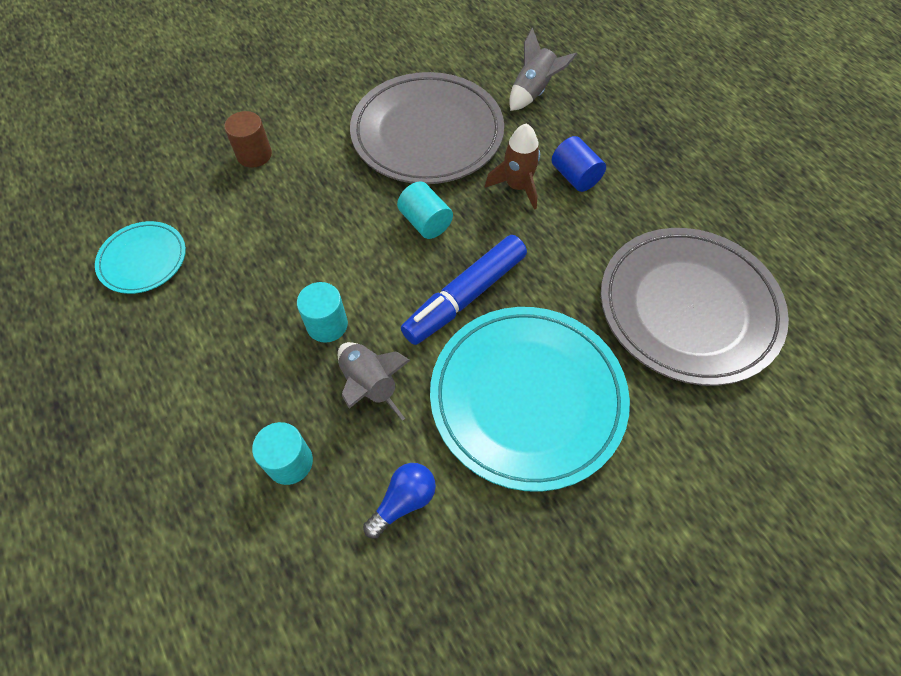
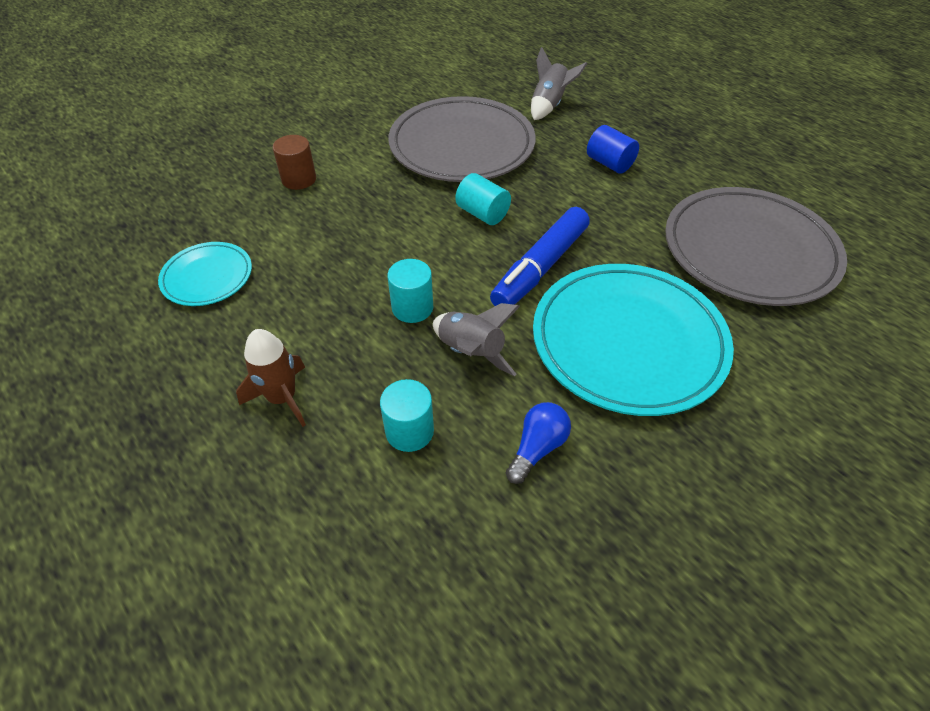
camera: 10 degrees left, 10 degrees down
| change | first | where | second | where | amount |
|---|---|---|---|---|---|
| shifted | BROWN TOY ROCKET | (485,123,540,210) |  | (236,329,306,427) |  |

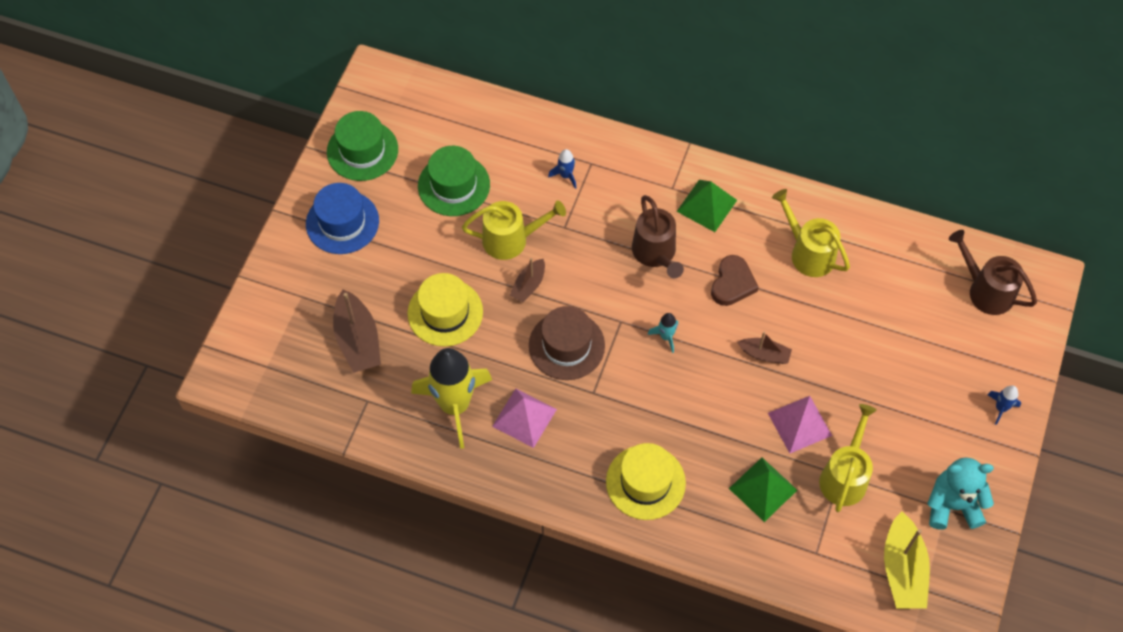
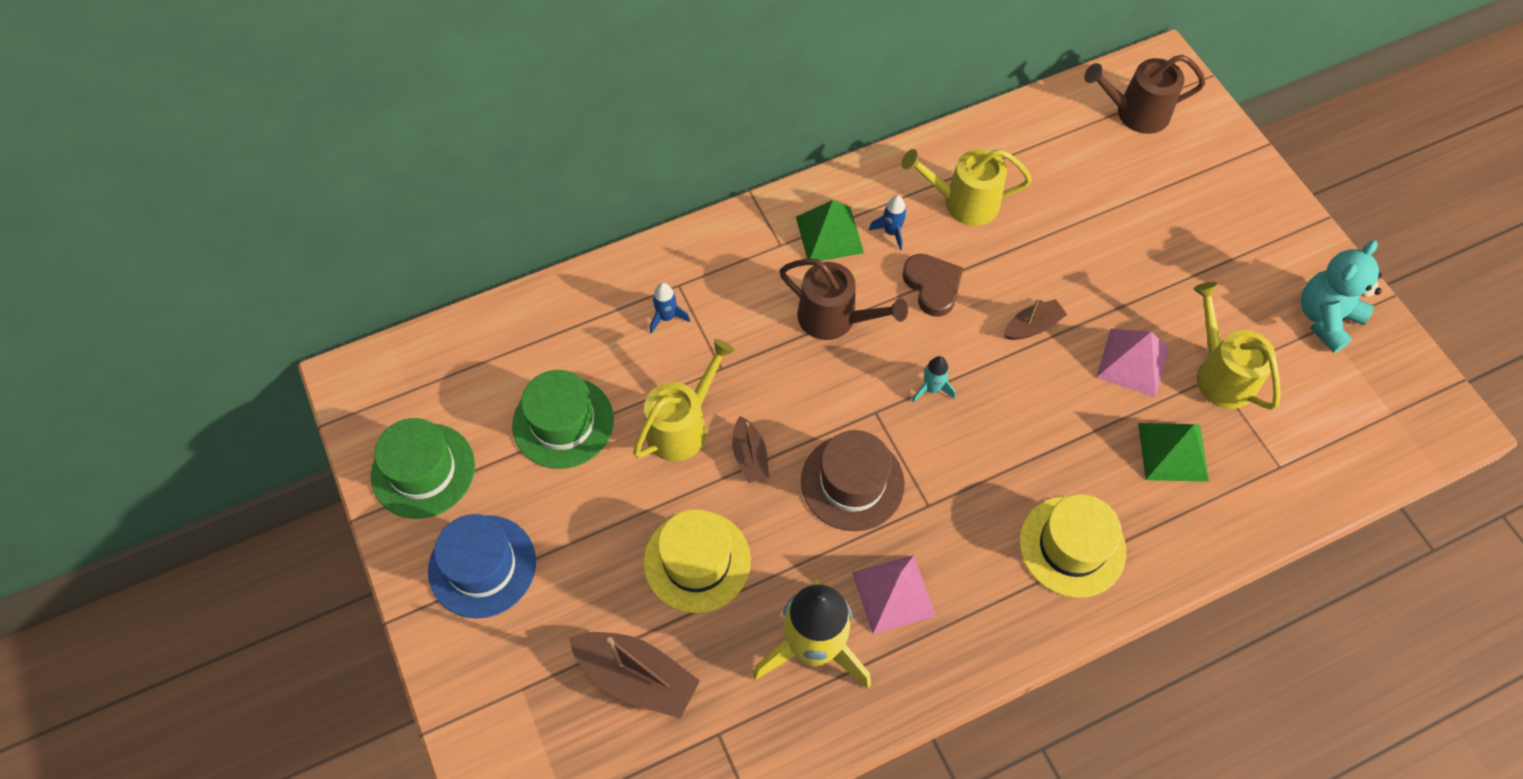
camera: 45 degrees left, 0 degrees up
| change | first | where | second | where | amount |
|---|---|---|---|---|---|
| gone | BRIGHT YELLOW SAILBOAT | (884,511,930,609) |  |  |  |
| shifted | ROYAL BLUE TOY ROCKET | (987,386,1021,425) |  | (869,195,907,250) |  |

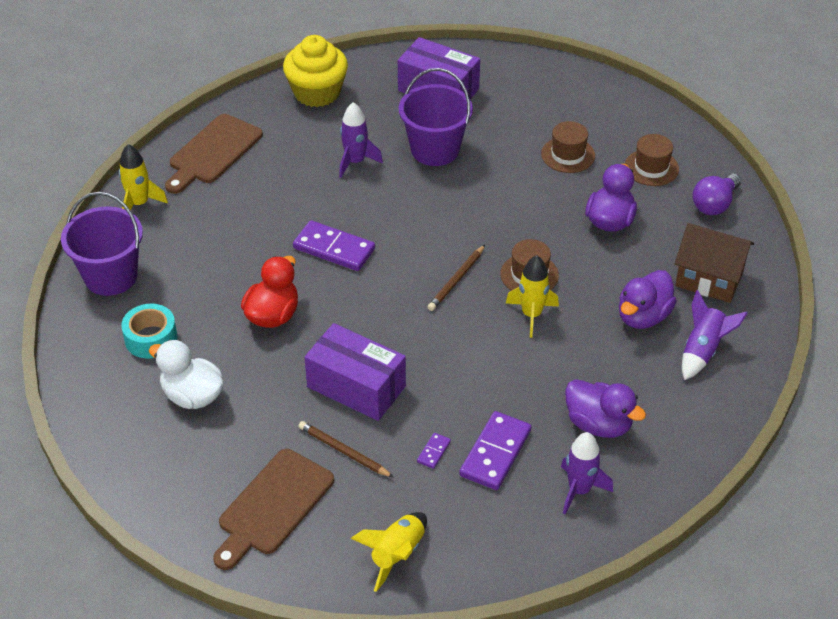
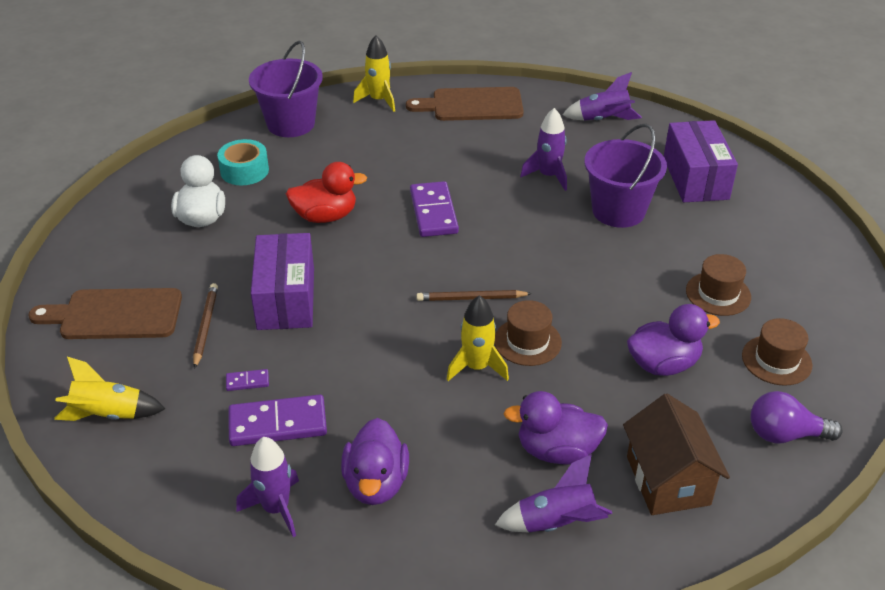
camera: 55 degrees right, 5 degrees down
| change | first | where | second | where | amount |
|---|---|---|---|---|---|
| swapped | BRIGHT YELLOW CUPCAKE | (283,35,348,107) | ROYAL PURPLE TOY ROCKET | (563,72,642,121) |  |

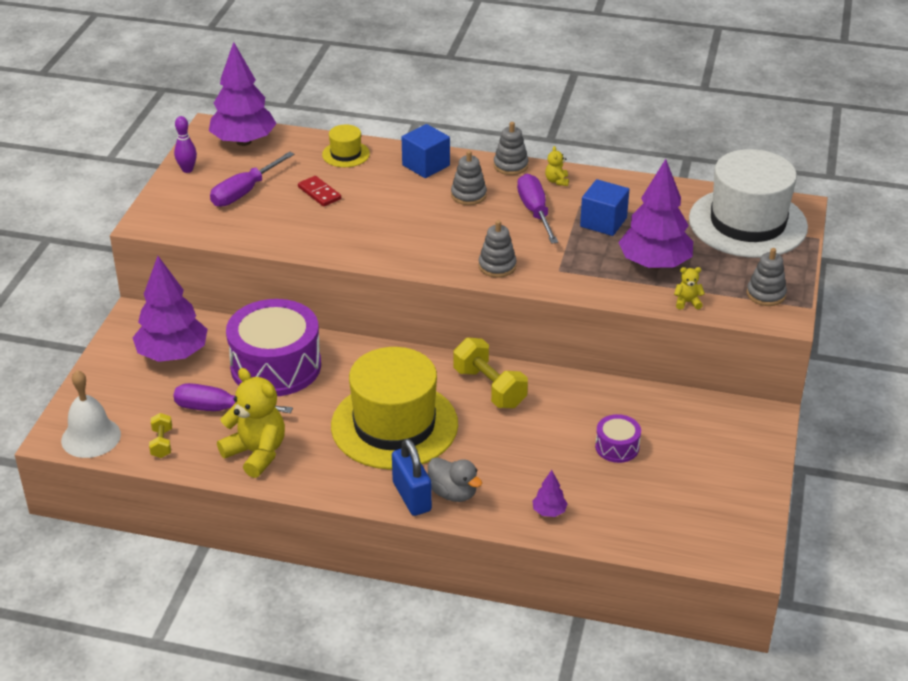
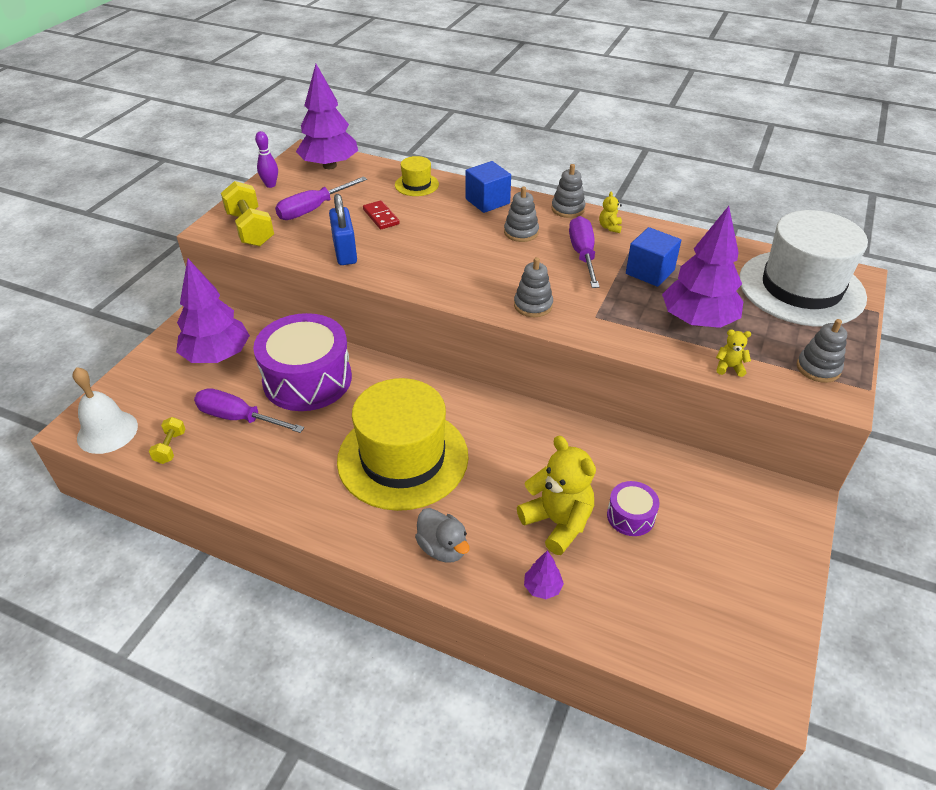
camera: 10 degrees right, 5 degrees up
| change | first | where | second | where | amount |
|---|---|---|---|---|---|
| shifted | BRIGHT YELLOW TEDDY BEAR | (217,368,285,478) |  | (517,436,596,555) |  |
| shifted | ROYAL BLUE LOCK | (392,438,432,516) |  | (329,194,357,265) |  |
| shifted | BRIGHT YELLOW DUMBBELL | (453,337,528,408) |  | (221,181,274,246) |  |

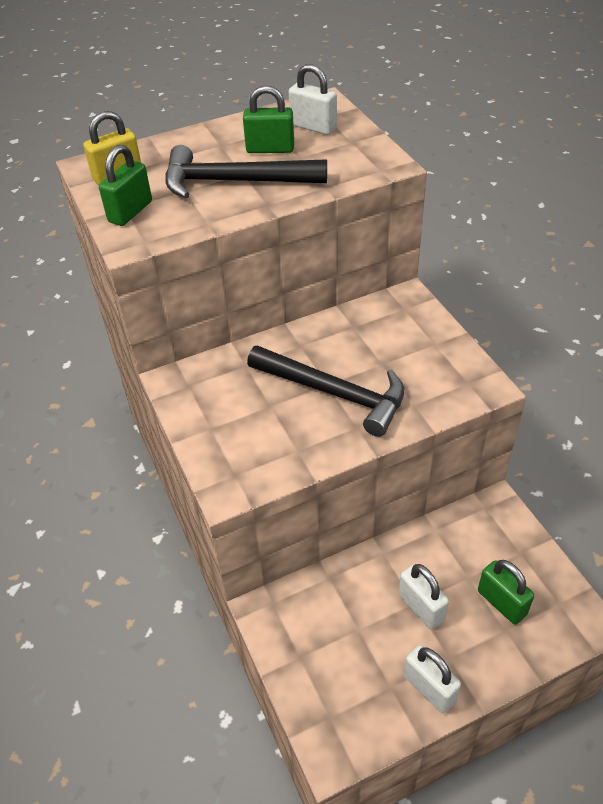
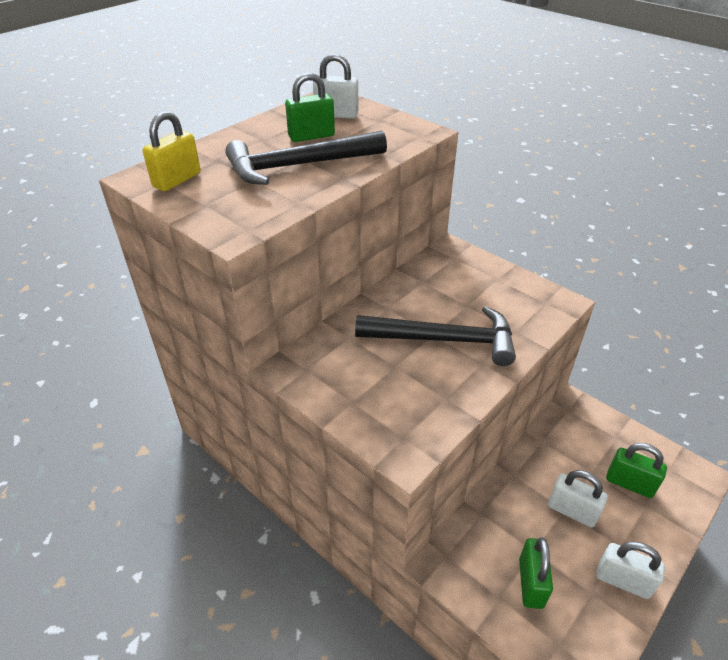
camera: 25 degrees left, 5 degrees down
| change | first | where | second | where | amount |
|---|---|---|---|---|---|
| shifted | EMERALD LOCK | (99,145,152,226) |  | (519,537,553,609) |  |

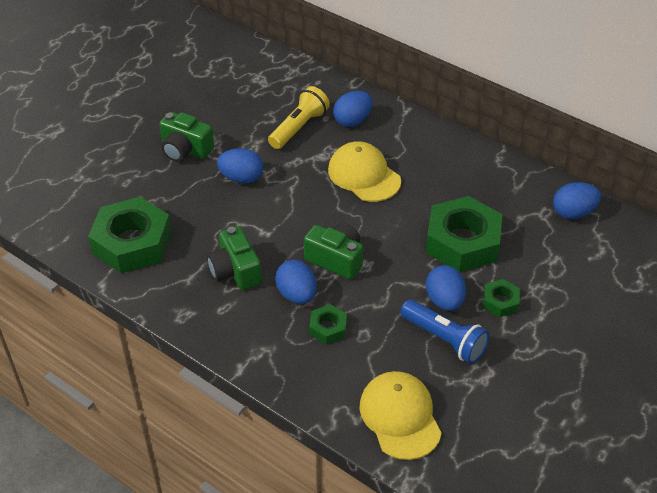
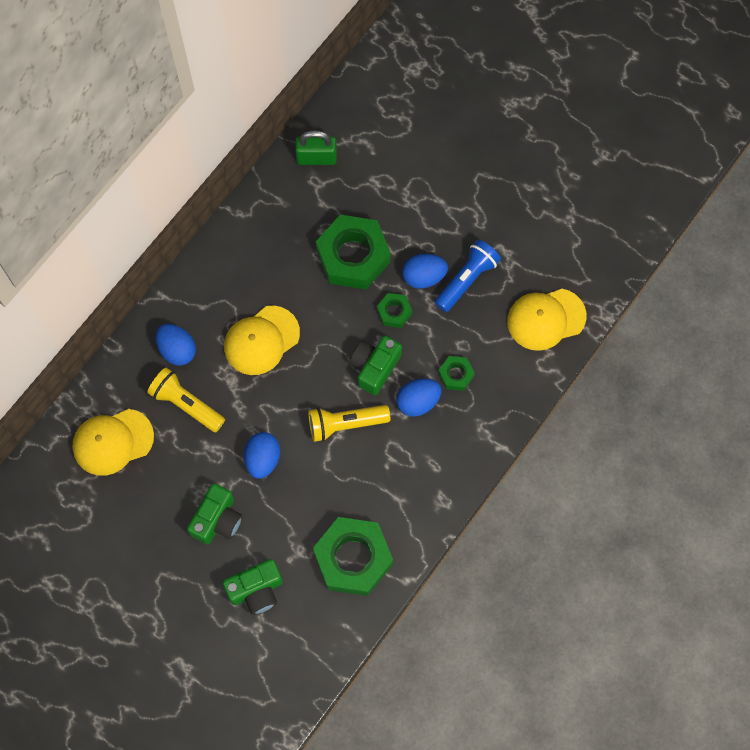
camera: 90 degrees left, 25 degrees up
| change | first | where | second | where | amount |
|---|---|---|---|---|---|
| new |  |  | BRIGHT YELLOW BASEBALL CAP | (72,409,154,476) |  |
| new |  |  | BRIGHT YELLOW TORCH | (308,405,390,442) |  |
| shifted | EMERALD COMPACT CAMERA | (207,226,262,290) |  | (223,559,283,615) |  |
| shifted | EMERALD HEX NUT | (483,279,520,317) |  | (377,293,412,328) |  |
| swapped | ROYAL BLUE EGG SHAPE | (553,182,601,219) | EMERALD LOCK | (295,130,337,165) |  |

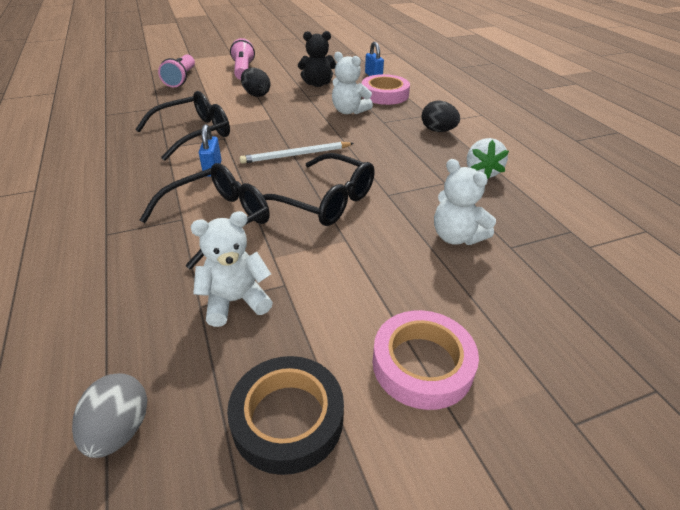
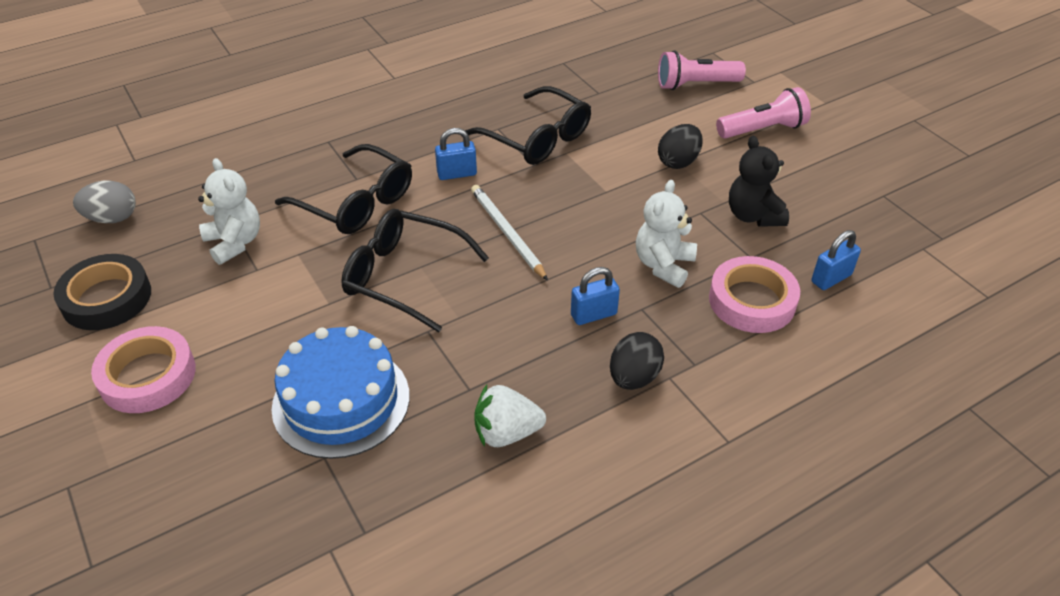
camera: 80 degrees right, 5 degrees up
| change | first | where | second | where | amount |
|---|---|---|---|---|---|
| new |  |  | ROYAL BLUE LOCK | (571,267,620,325) |  |
| swapped | SNOW-WHITE TEDDY BEAR | (434,159,496,245) | ROYAL BLUE GATEAU | (271,326,409,459) |  |
| rotated | EBONY GLASSES | (263,153,375,226) |  | (341,209,489,332) | 90 degrees clockwise |

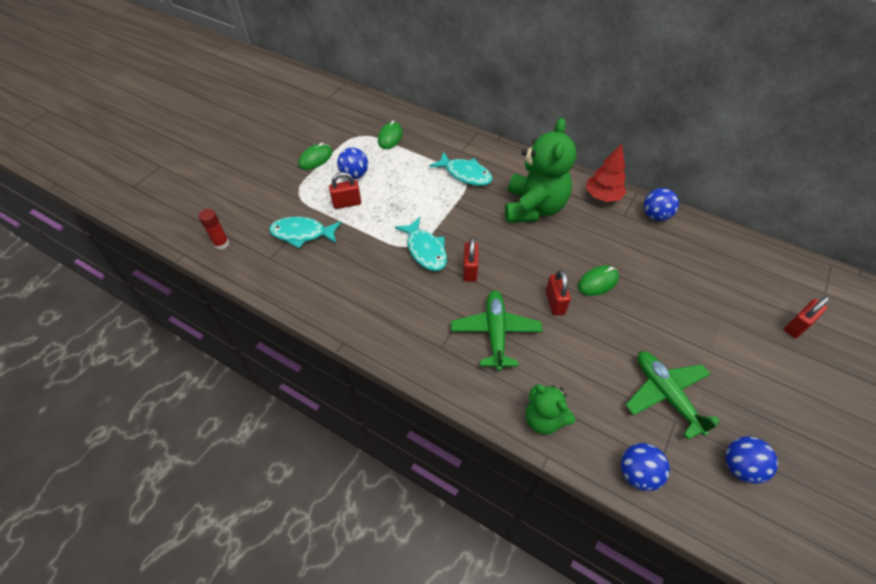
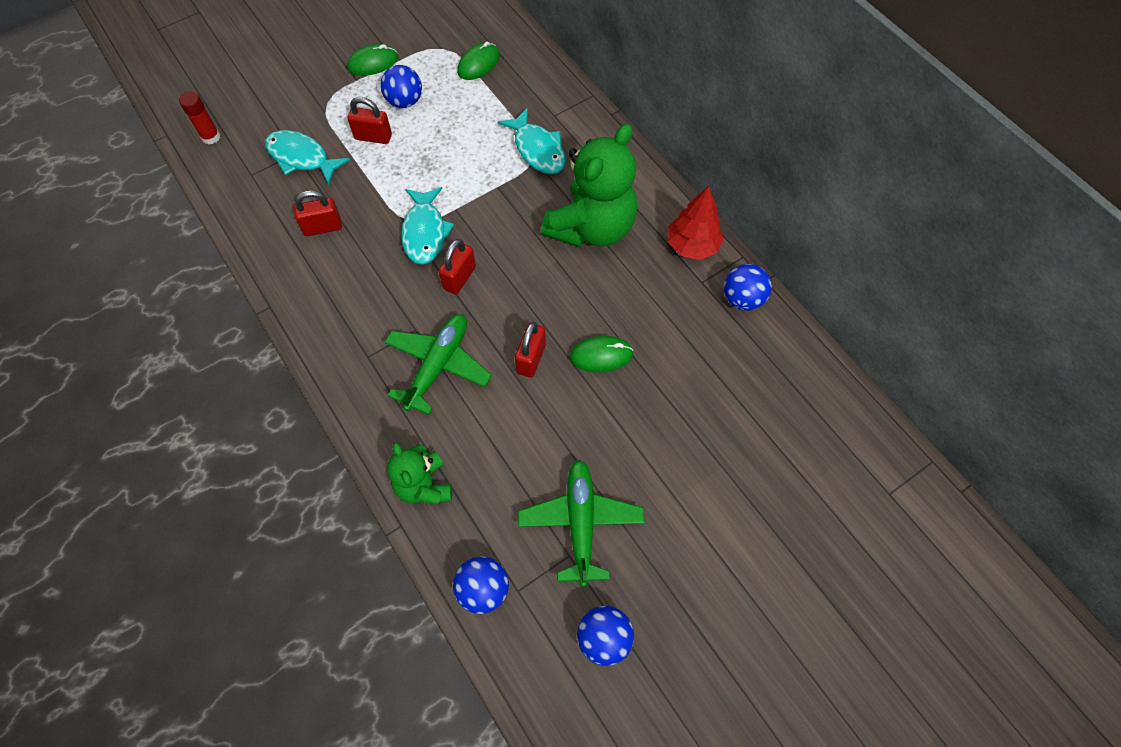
camera: 25 degrees right, 10 degrees up
| change | first | where | second | where | amount |
|---|---|---|---|---|---|
| shifted | CRIMSON LOCK | (784,296,830,338) |  | (294,190,342,236) |  |

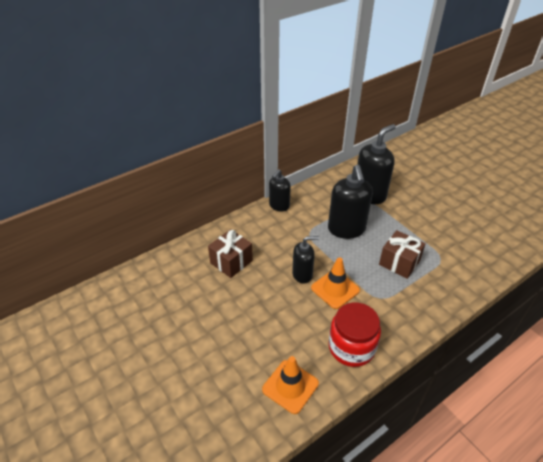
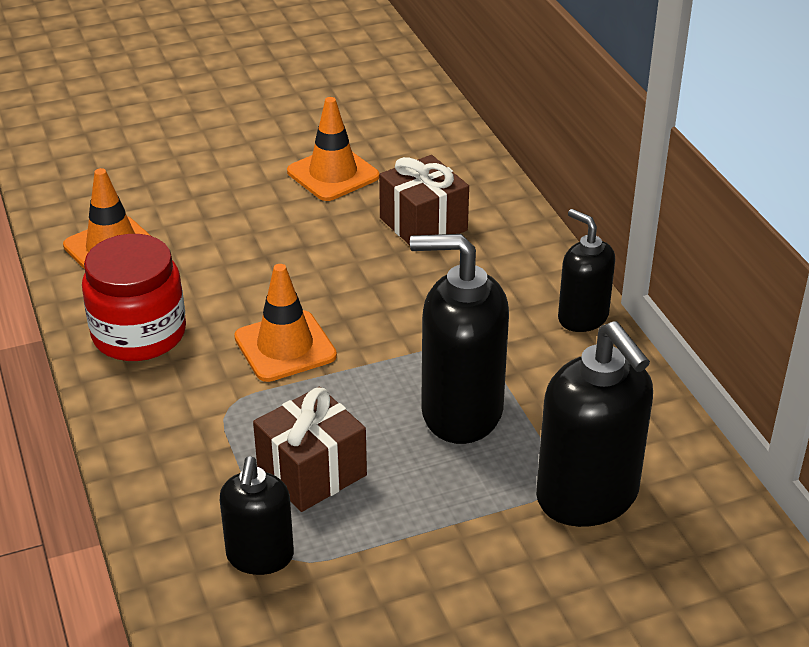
camera: 105 degrees right, 5 degrees down
| change | first | where | second | where | amount |
|---|---|---|---|---|---|
| new |  |  | ORANGE-COLOURED ROAD CONE | (287,97,379,201) |  |
| shifted | EBONY SOAP DISPENSER | (292,236,319,284) |  | (220,456,294,575) |  |

